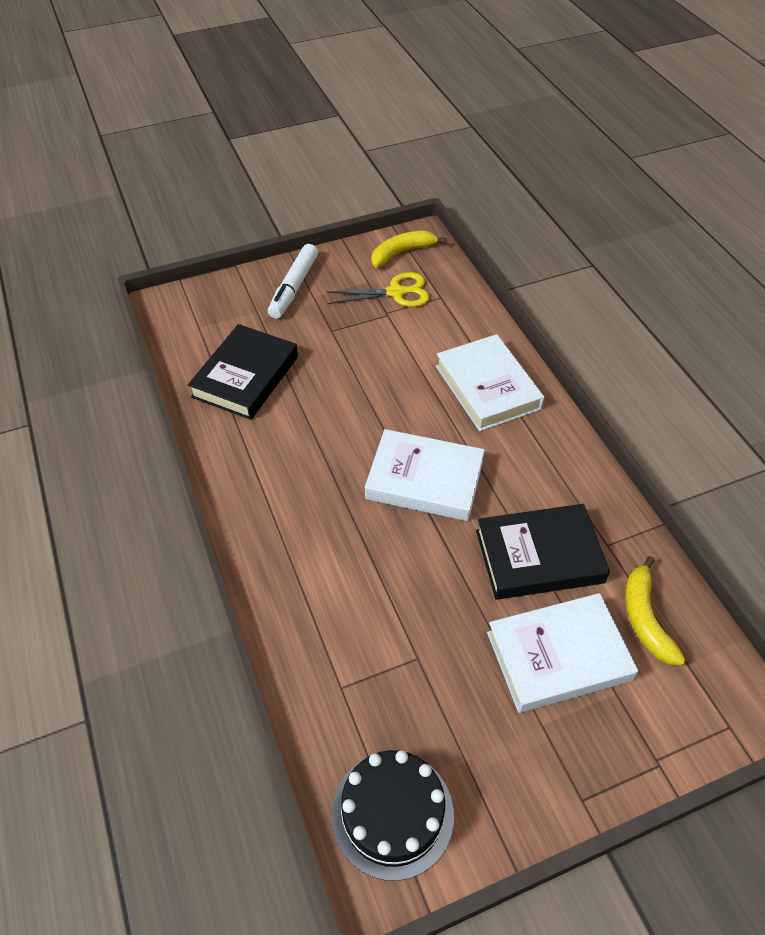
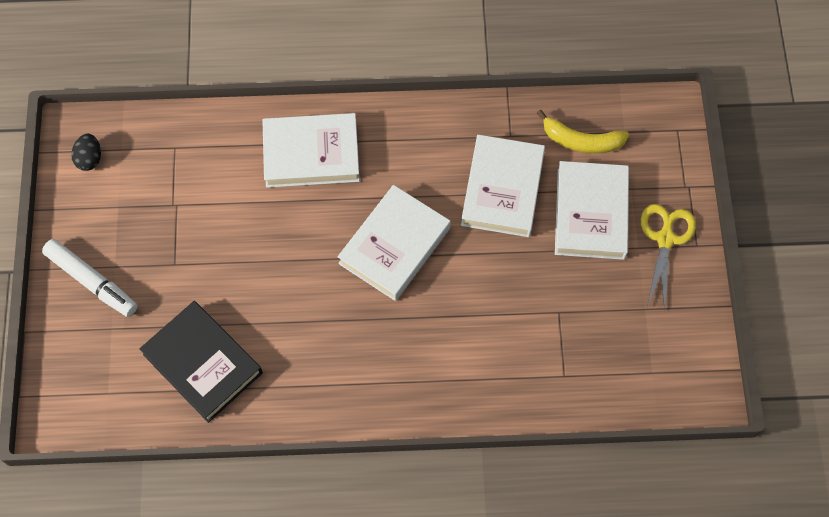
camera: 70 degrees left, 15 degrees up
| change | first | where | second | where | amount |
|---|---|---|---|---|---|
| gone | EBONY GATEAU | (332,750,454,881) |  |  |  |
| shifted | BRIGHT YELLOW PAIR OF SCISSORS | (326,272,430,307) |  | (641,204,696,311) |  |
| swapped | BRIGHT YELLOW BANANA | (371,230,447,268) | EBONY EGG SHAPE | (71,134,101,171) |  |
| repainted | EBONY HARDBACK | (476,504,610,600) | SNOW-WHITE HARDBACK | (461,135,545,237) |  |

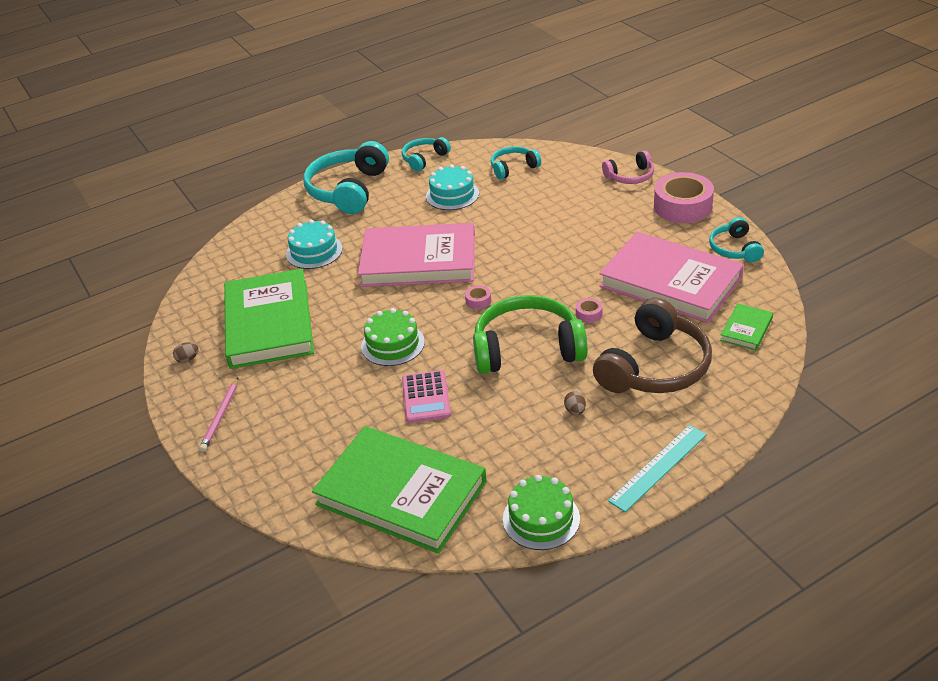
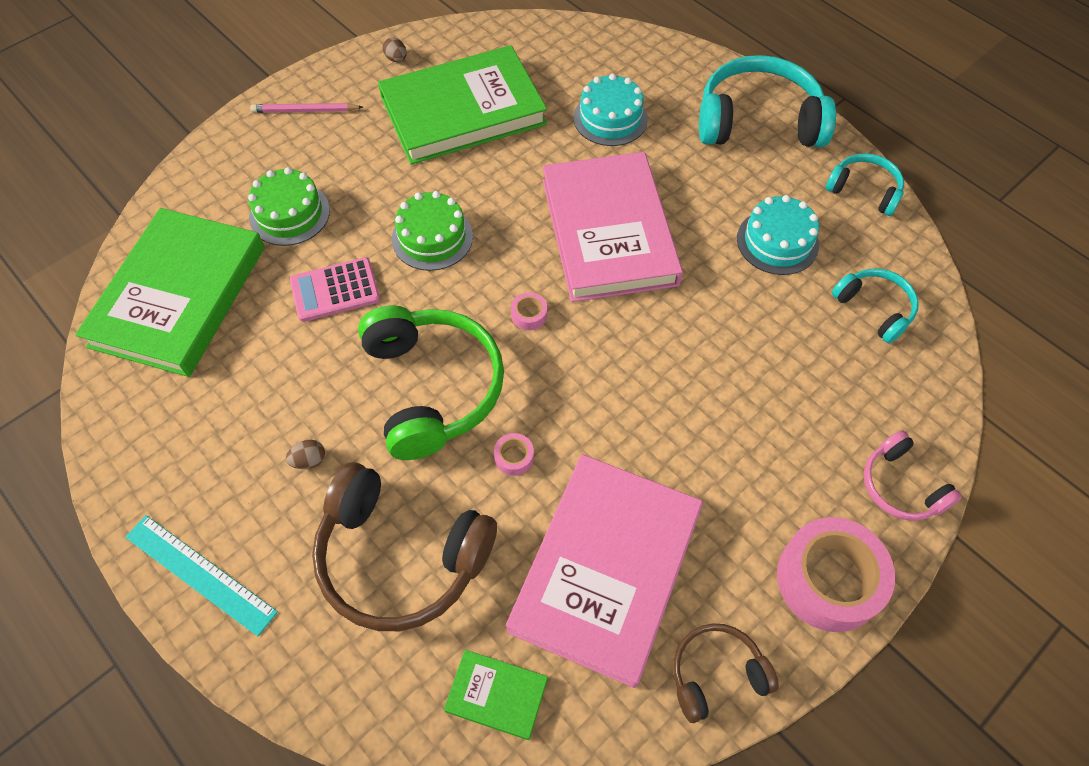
camera: 75 degrees right, 20 degrees up
| change | first | where | second | where | amount |
|---|---|---|---|---|---|
| shifted | EMERALD GATEAU | (503,475,580,550) |  | (248,167,330,246) |  |
| repainted | TEAL HEADPHONES | (709,217,764,262) | BROWN HEADPHONES | (673,623,779,723) |  |

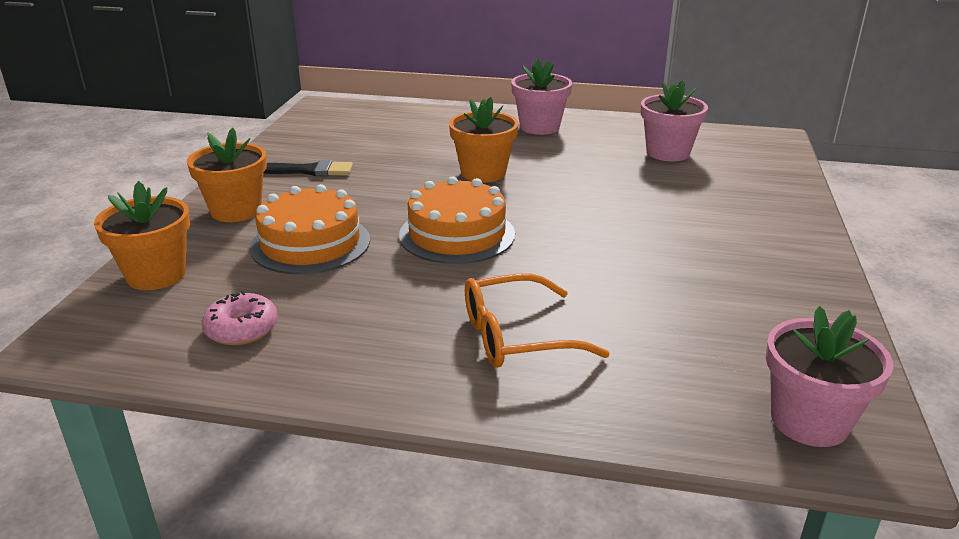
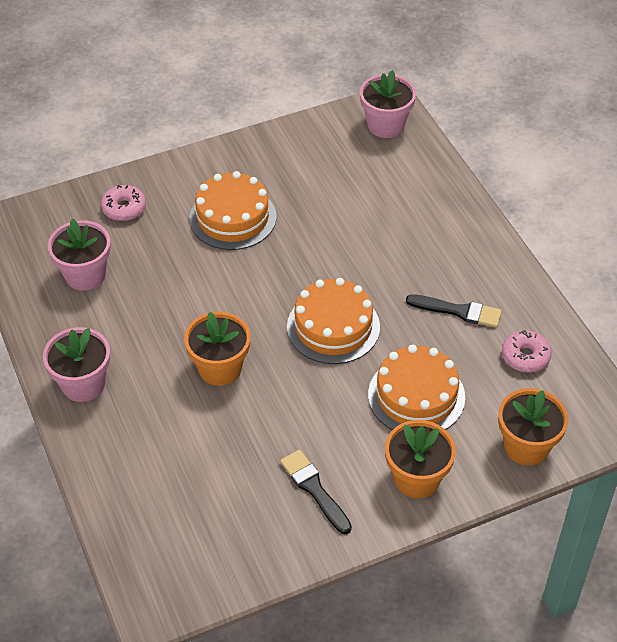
camera: 125 degrees left, 20 degrees up
| change | first | where | second | where | amount |
|---|---|---|---|---|---|
| gone | ORANGE-COLOURED GLASSES | (465,273,609,368) |  |  |  |
| new |  |  | PINK DONUT | (101,185,146,221) |  |
| new |  |  | ORANGE-COLOURED GATEAU | (190,171,276,250) |  |
| new |  |  | EBONY PAINT BRUSH | (406,294,502,328) |  |

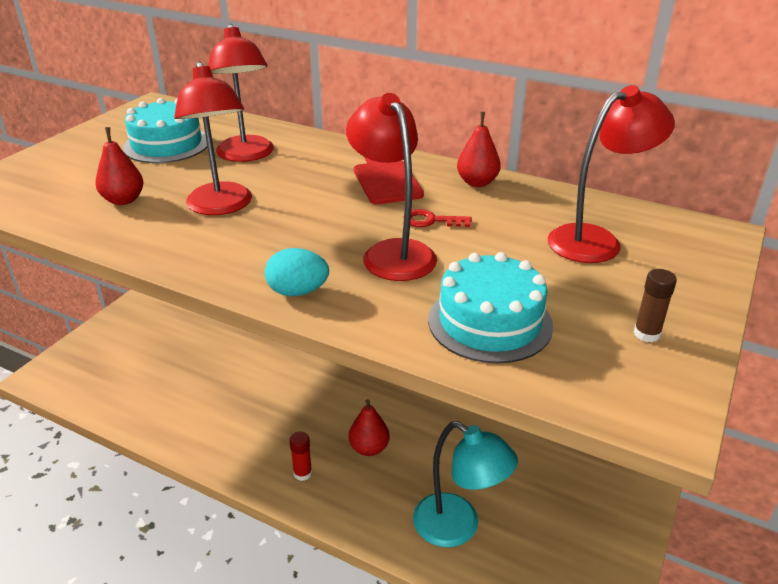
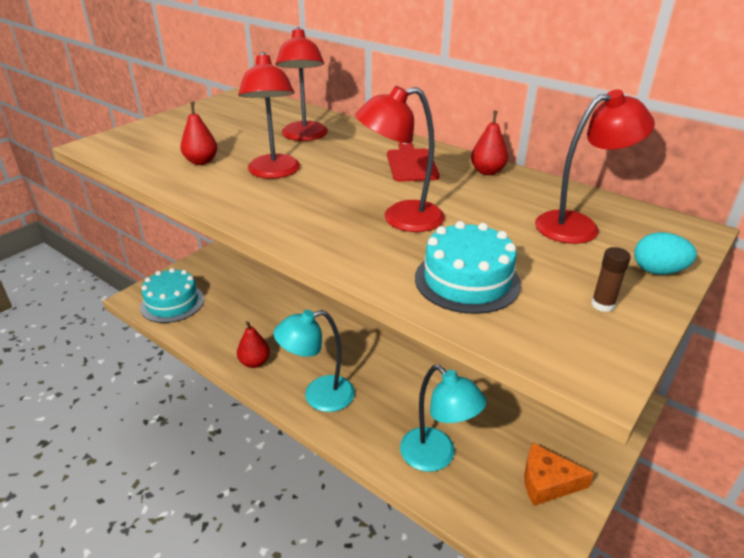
camera: 10 degrees right, 0 degrees up
| change | first | where | second | where | amount |
|---|---|---|---|---|---|
| gone | CRIMSON LATCHKEY | (403,209,472,227) |  |  |  |
| new |  |  | ORANGE-COLOURED CHEESE WEDGE | (524,443,594,506) |  |
| shifted | TEAL GATEAU | (123,98,207,163) |  | (140,268,204,323) |  |
| shifted | TEAL EGG SHAPE | (265,248,329,296) |  | (634,232,697,275) |  |
| shifted | CRIMSON PEAR FRUIT | (349,399,390,456) |  | (237,321,270,368) |  |
| swapped | CRIMSON GLUE | (289,431,312,481) | TEAL LAMP | (273,310,355,412) |  |
| rotated | CRIMSON LAMP | (346,93,437,281) |  | (355,86,445,232) | 90 degrees counterclockwise |

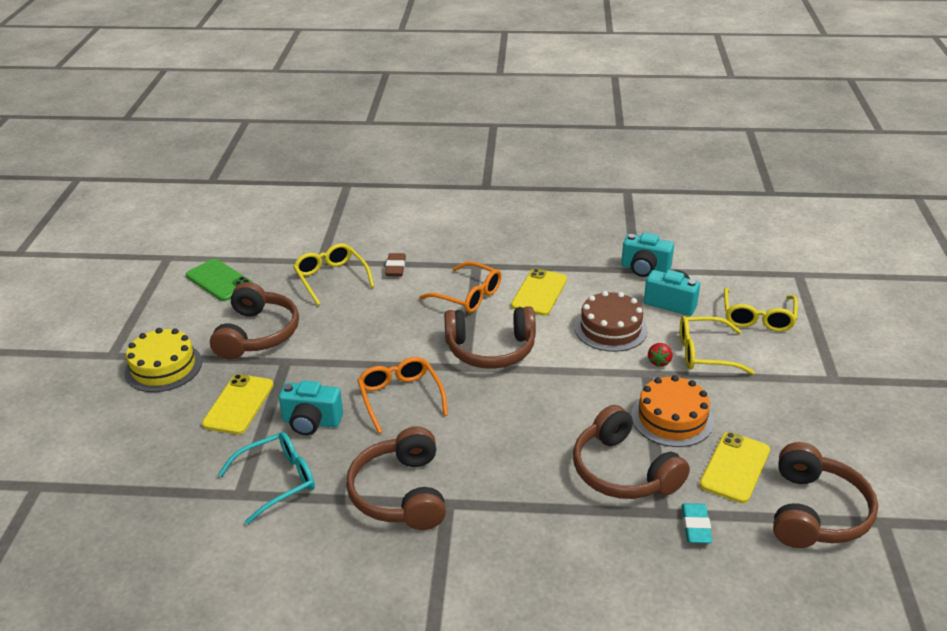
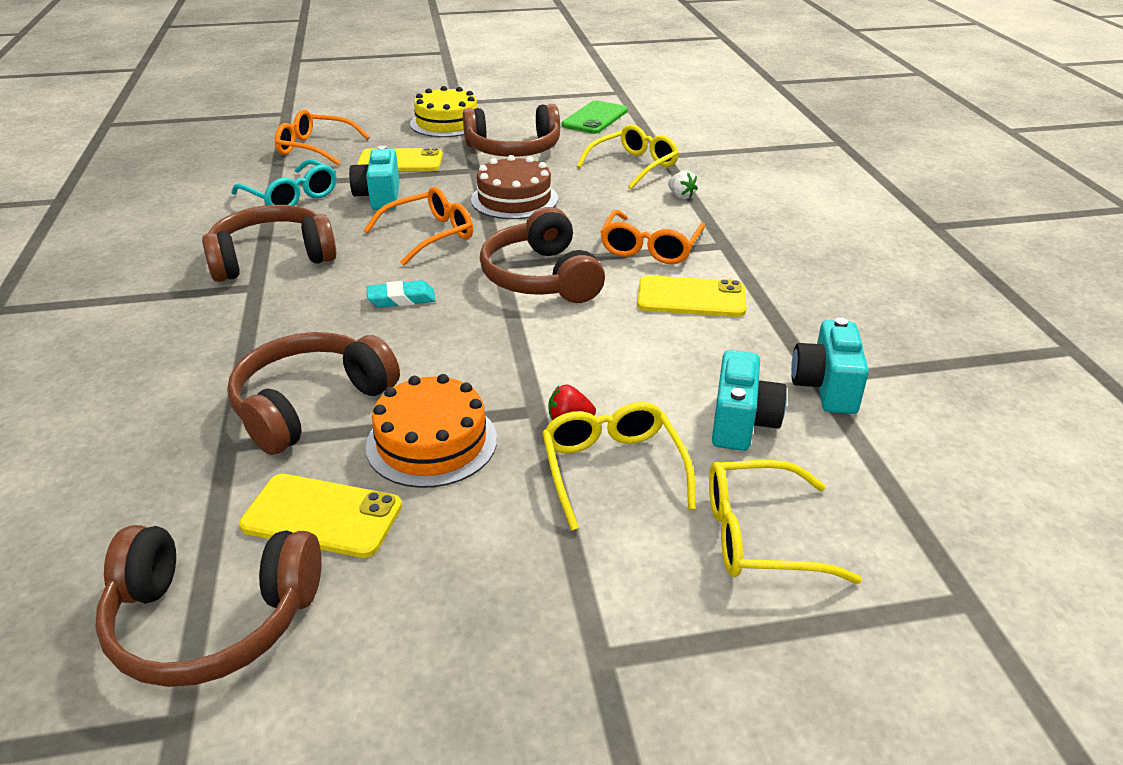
camera: 75 degrees right, 0 degrees up
| change | first | where | second | where | amount |
|---|---|---|---|---|---|
| new |  |  | ORANGE-COLOURED GLASSES | (275,109,369,166) |  |
| shifted | BROWN GATEAU | (575,291,648,352) |  | (471,155,558,219) |  |
| shifted | TEAL ERASER | (682,503,712,543) |  | (367,280,436,307) |  |
| swapped | BROWN ERASER | (385,253,406,276) | SNOW-WHITE TOY STRAWBERRY | (668,170,698,199) |  |

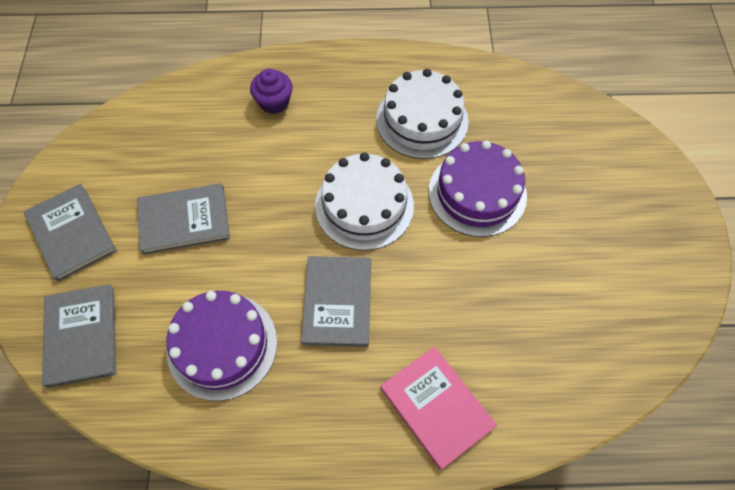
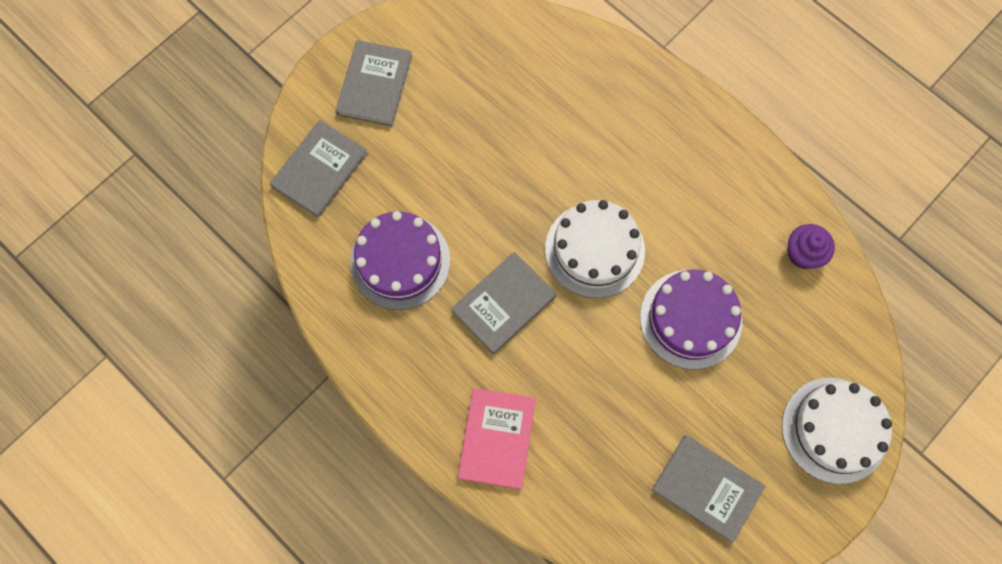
camera: 45 degrees right, 10 degrees up
| change | first | where | second | where | amount |
|---|---|---|---|---|---|
| shifted | ASH-GREY HARDBACK | (137,183,230,255) |  | (652,435,765,542) |  |
| shifted | ROYAL PURPLE CUPCAKE | (250,69,293,114) |  | (788,224,835,269) |  |
| shifted | SNOW-WHITE GATEAU | (376,69,469,159) |  | (782,378,892,484) |  |

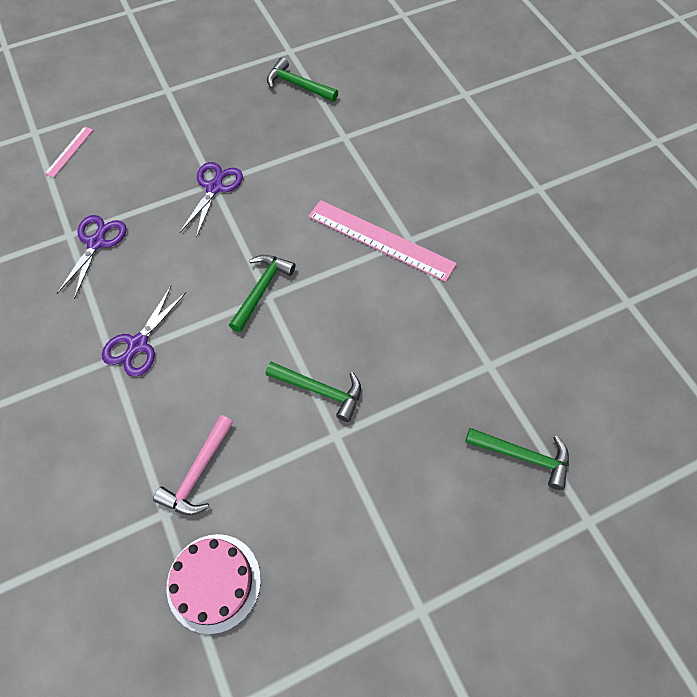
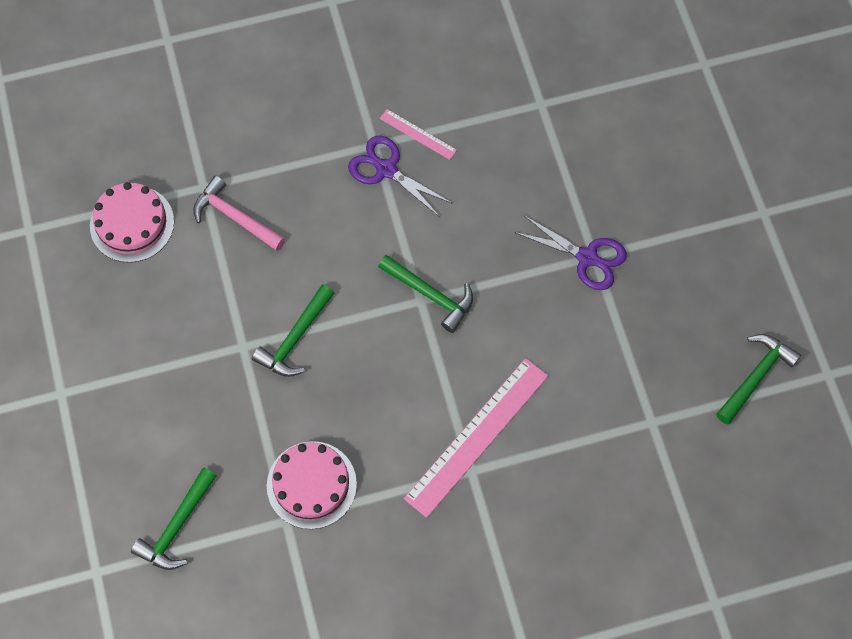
camera: 100 degrees right, 5 degrees up
| change | first | where | second | where | amount |
|---|---|---|---|---|---|
| gone | ROYAL PURPLE PAIR OF SCISSORS | (57,215,126,299) |  |  |  |
| new |  |  | PINK GATEAU | (267,441,357,529) |  |
| shifted | PINK MEASURING STICK | (45,126,93,177) |  | (380,109,457,160) |  |

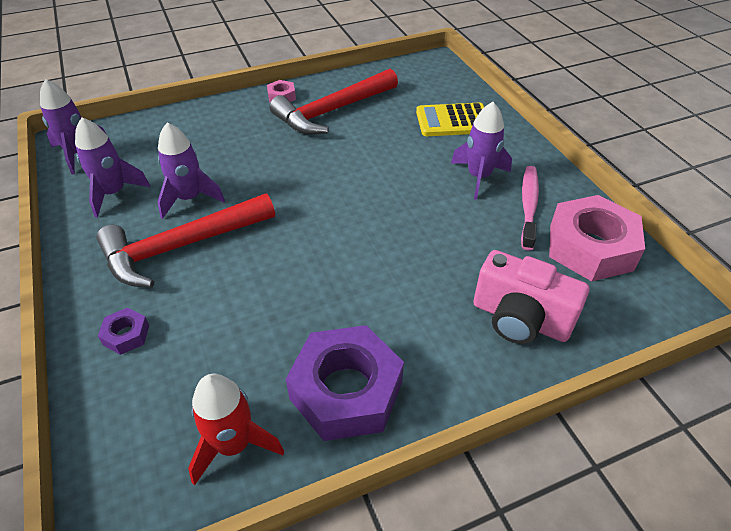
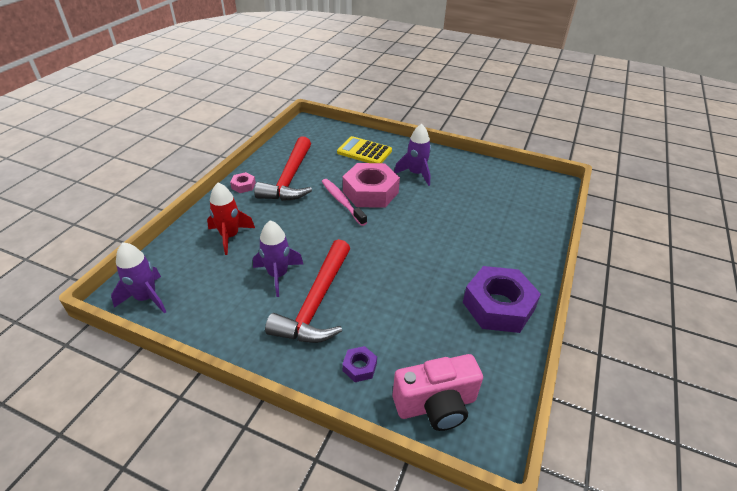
camera: 45 degrees left, 5 degrees down
| change | first | where | second | where | amount |
|---|---|---|---|---|---|
| gone | ROYAL PURPLE TOY ROCKET | (75,118,150,218) |  |  |  |
| shifted | CRIMSON TOY ROCKET | (188,374,284,486) |  | (207,183,255,255) |  |
| shifted | PINK COMPACT CAMERA | (473,250,589,344) |  | (393,354,483,431) |  |
| shifted | PINK TOOTHBRUSH | (521,166,539,251) |  | (322,179,367,226) |  |
| shifted | PINK HEX NUT | (549,195,645,281) |  | (343,163,400,208) |  |
| rotated | BRIGHT YELLOW POCKET CALCULATOR | (416,103,484,136) |  | (337,136,392,163) | 75 degrees clockwise |

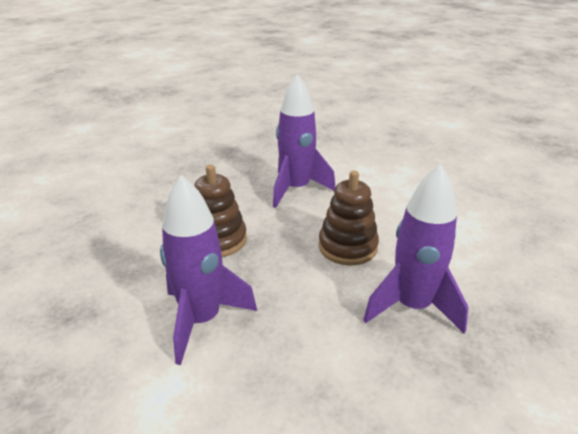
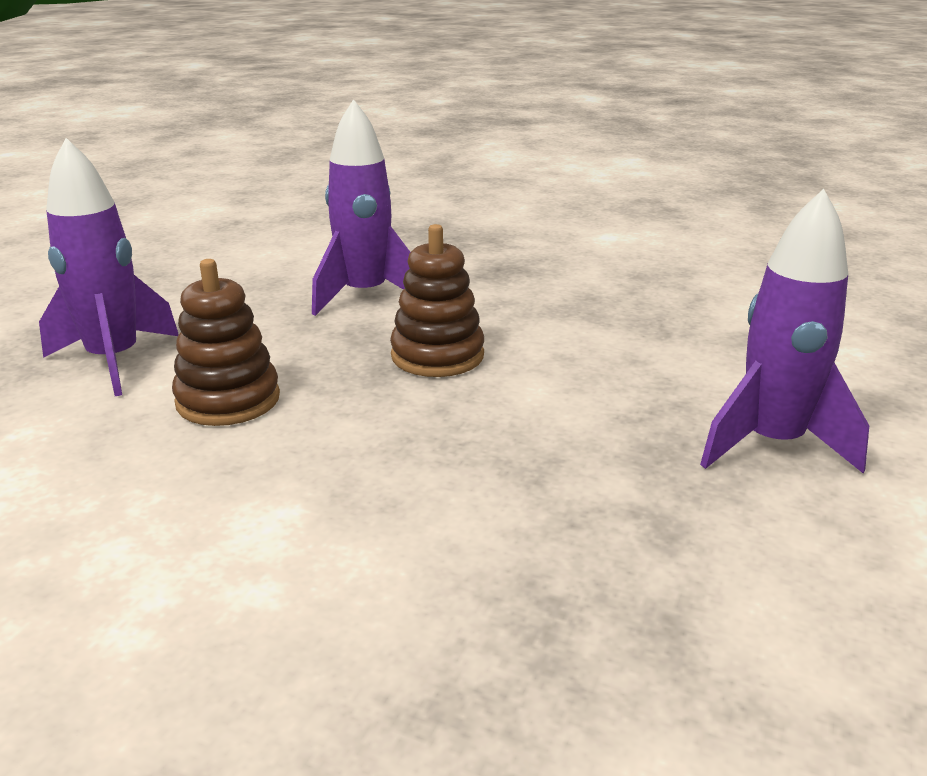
camera: 150 degrees right, 5 degrees down
| change | first | where | second | where | amount |
|---|---|---|---|---|---|
| shifted | ROYAL PURPLE TOY ROCKET | (273,74,335,208) |  | (700,189,869,474) |  |

